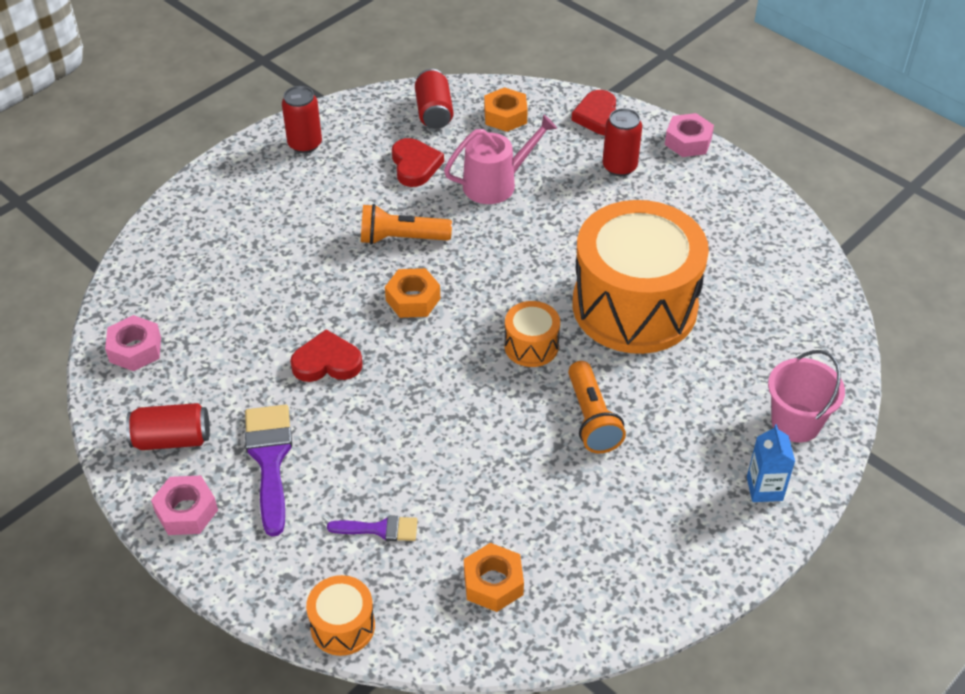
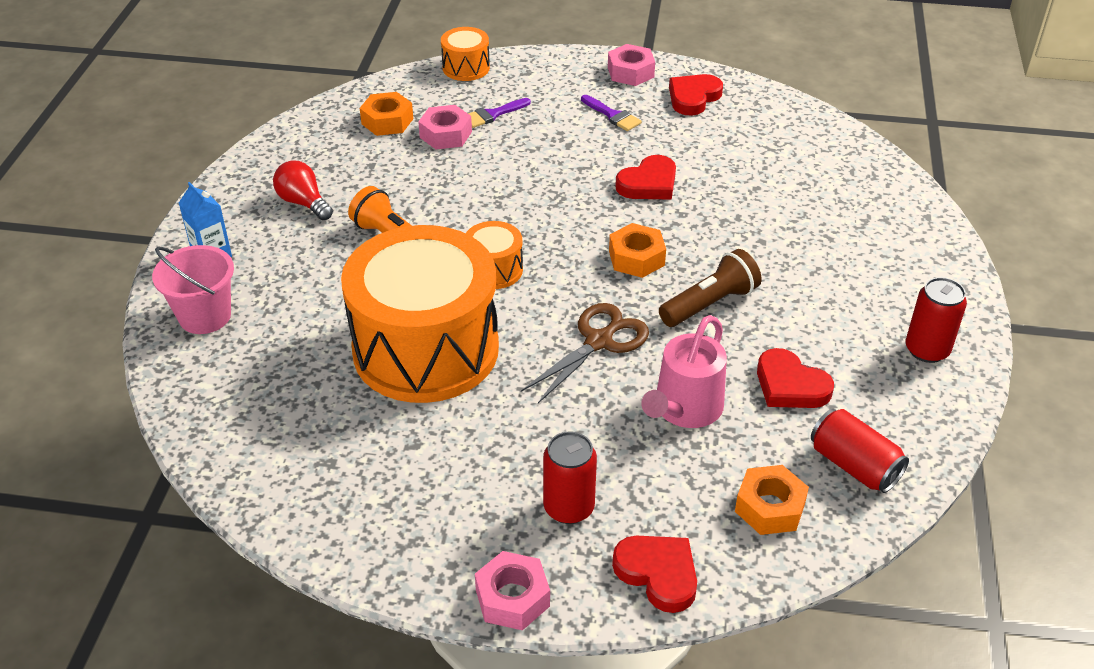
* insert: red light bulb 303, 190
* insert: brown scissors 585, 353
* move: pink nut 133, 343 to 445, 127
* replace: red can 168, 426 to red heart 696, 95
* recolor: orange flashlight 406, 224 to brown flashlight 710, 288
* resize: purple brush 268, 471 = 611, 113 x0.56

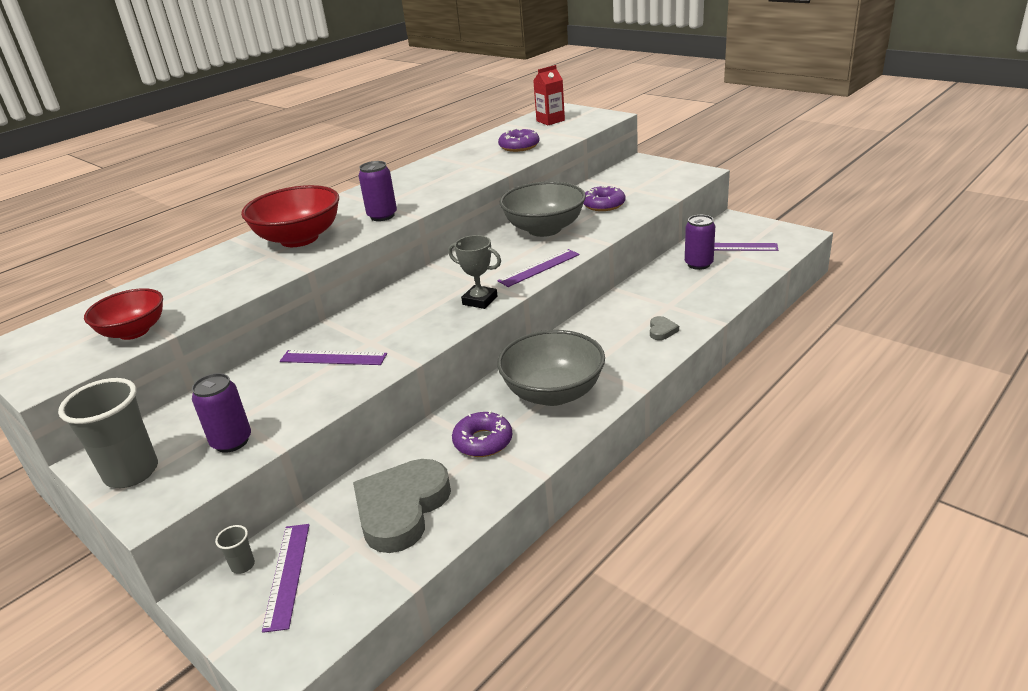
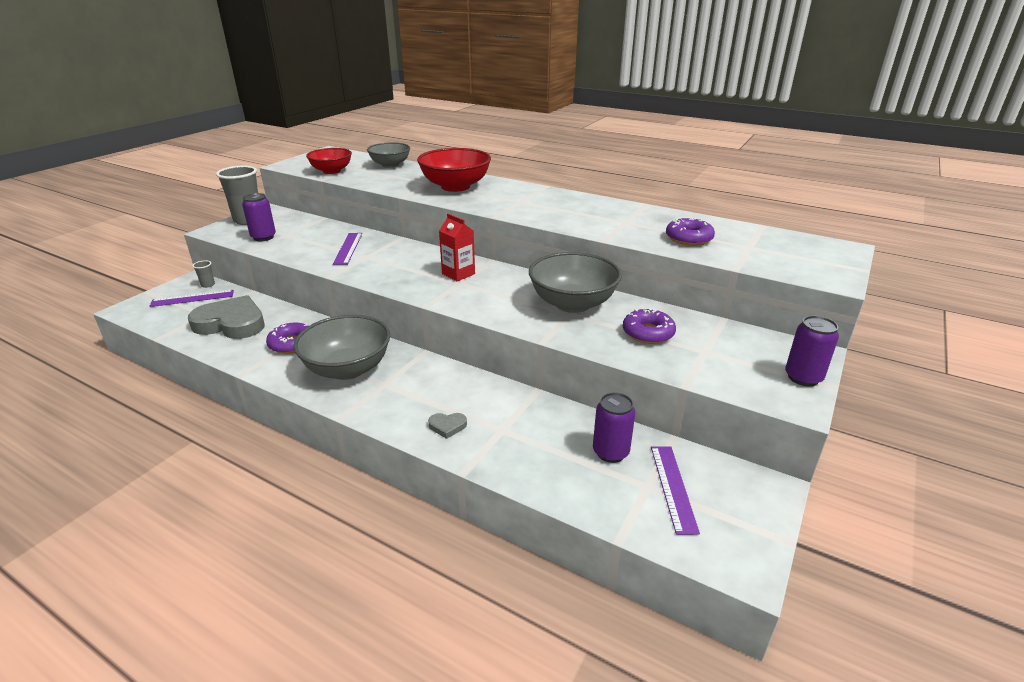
* delete: grey trophy 474, 272
* delete: purple ruler 538, 268
* insert: grey bowl 388, 155
* move: purple can 378, 191 to 812, 351
* move: red carton 549, 95 to 457, 247

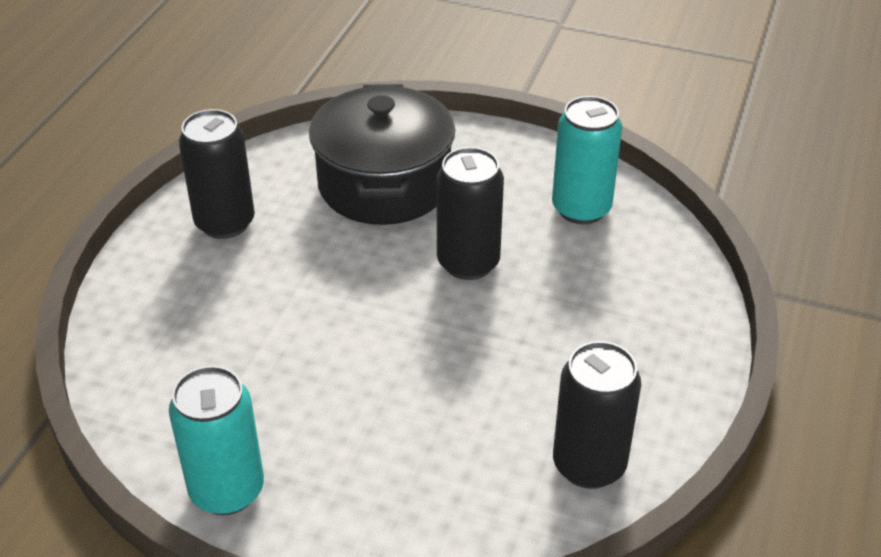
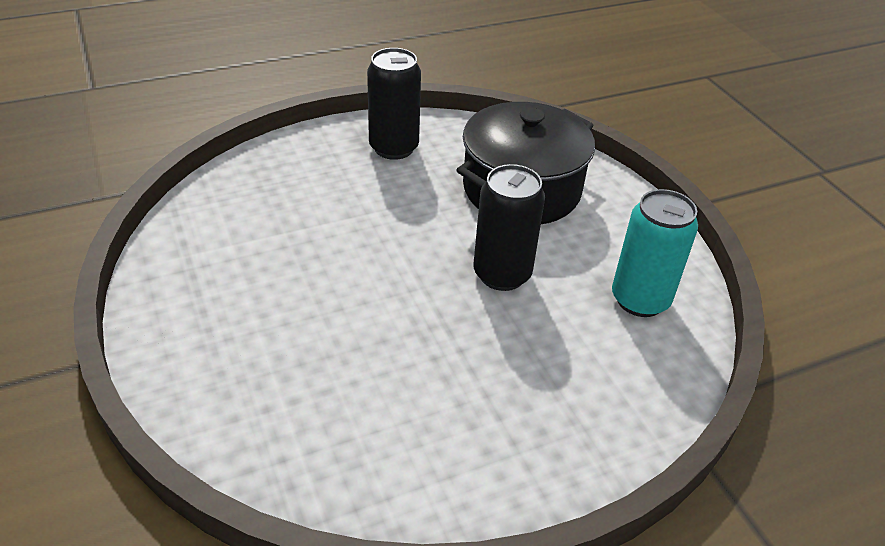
* delete: turquoise can 216, 440
* delete: black can 597, 415

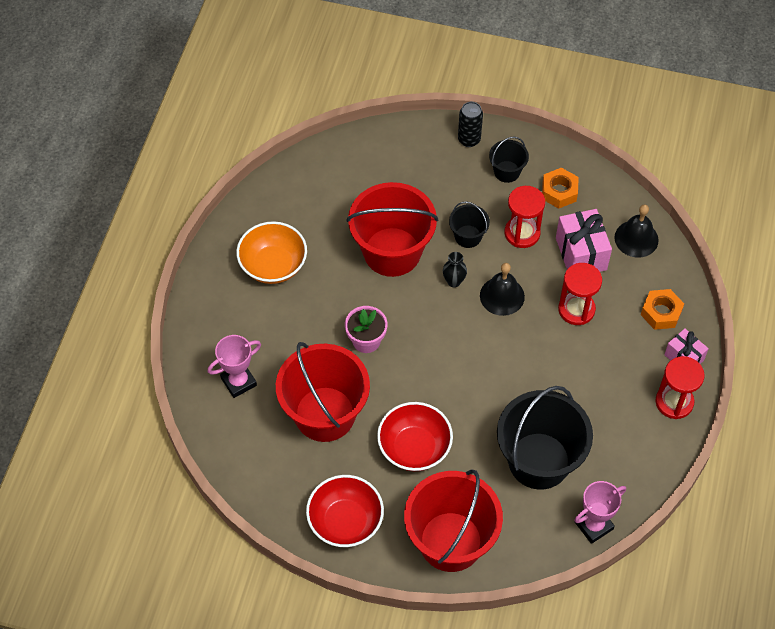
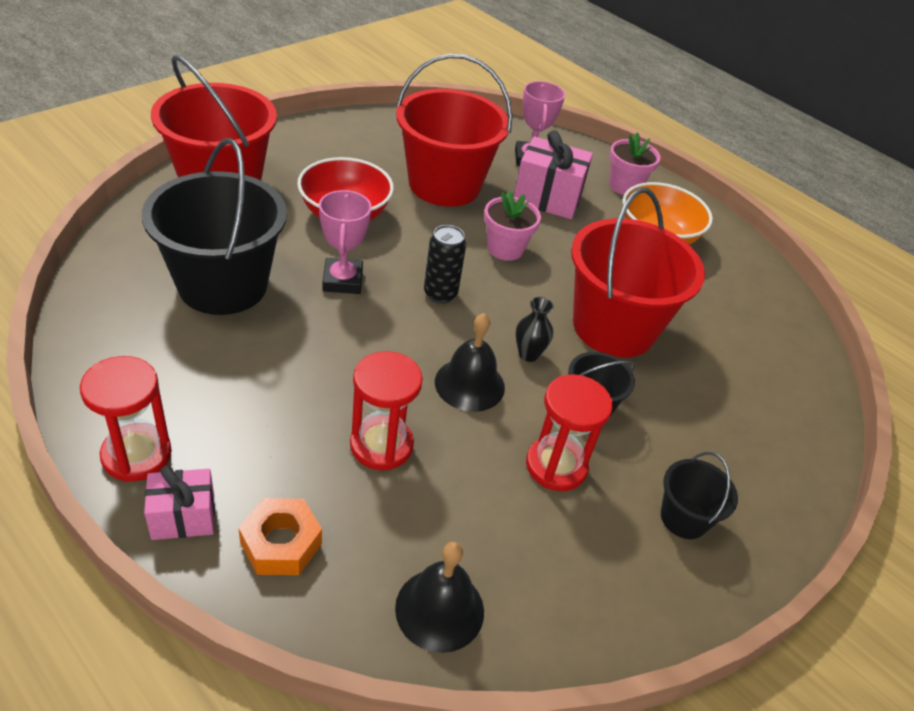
* delete: red bowl 345, 511
* delete: orange nut 560, 188
* insert: pink flower pot 635, 164
* move: black can 470, 124 to 445, 264
* move: pink gift 584, 240 to 553, 174
* move: pink trophy 600, 512 to 345, 242

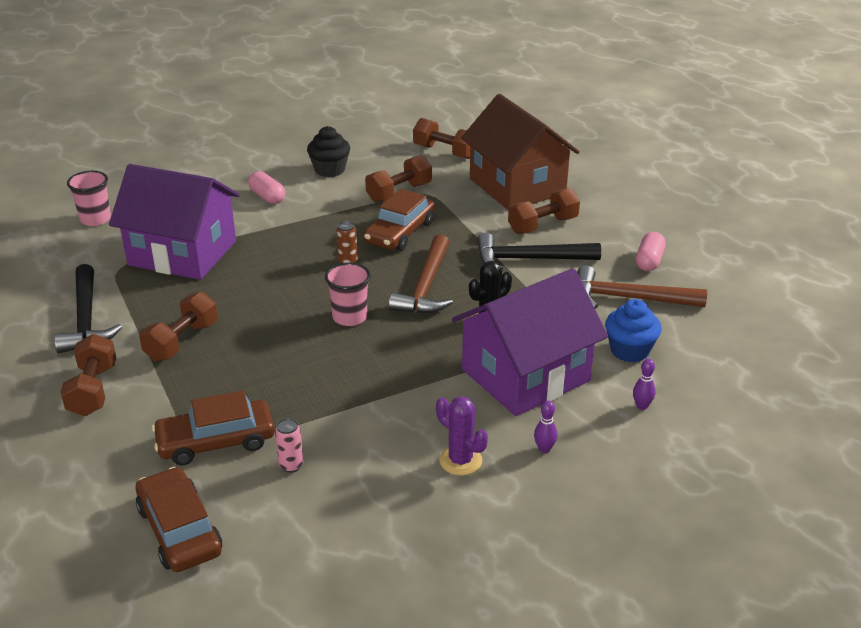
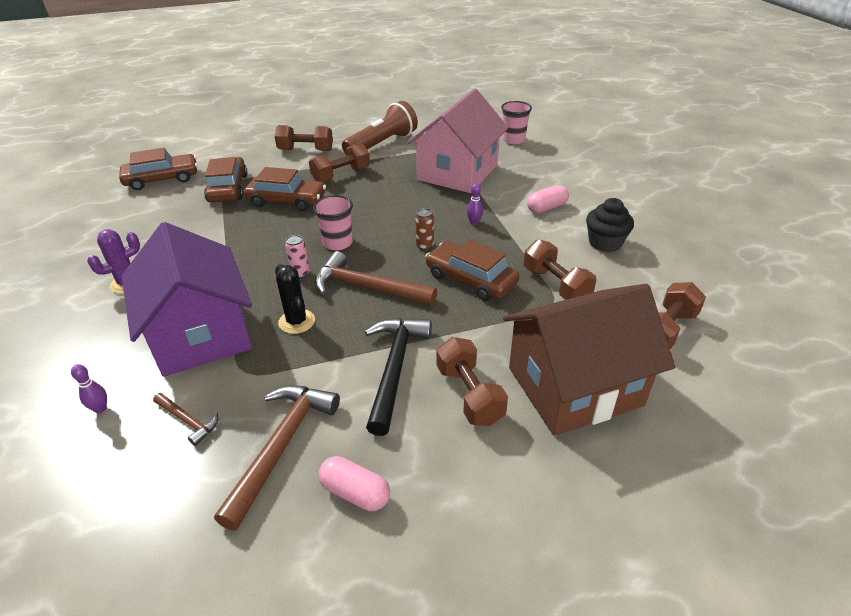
* insert: brown car 285, 189
* move: pink can 289, 445 to 297, 257
* move: purple bowling pin 545, 427 to 475, 204
* replace: black hammer 88, 308 to brown flashlight 380, 128
* replace: blue cupcake 633, 331 to brown hammer 185, 419
* recolor: purple house 174, 222 to pink house 457, 140
* rotate: brown dumbbell 178, 326 = 339, 162 75 degrees counterclockwise

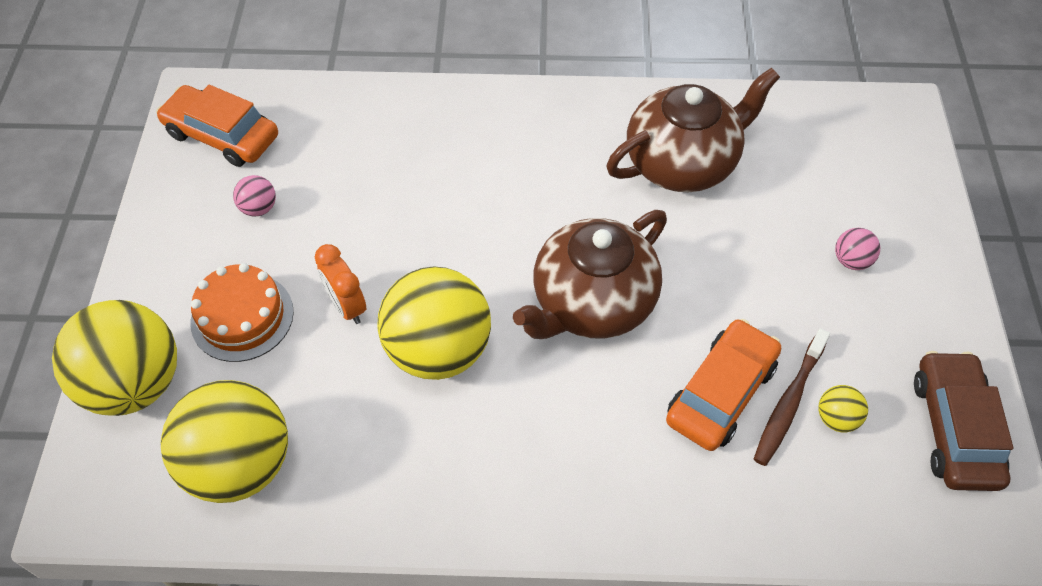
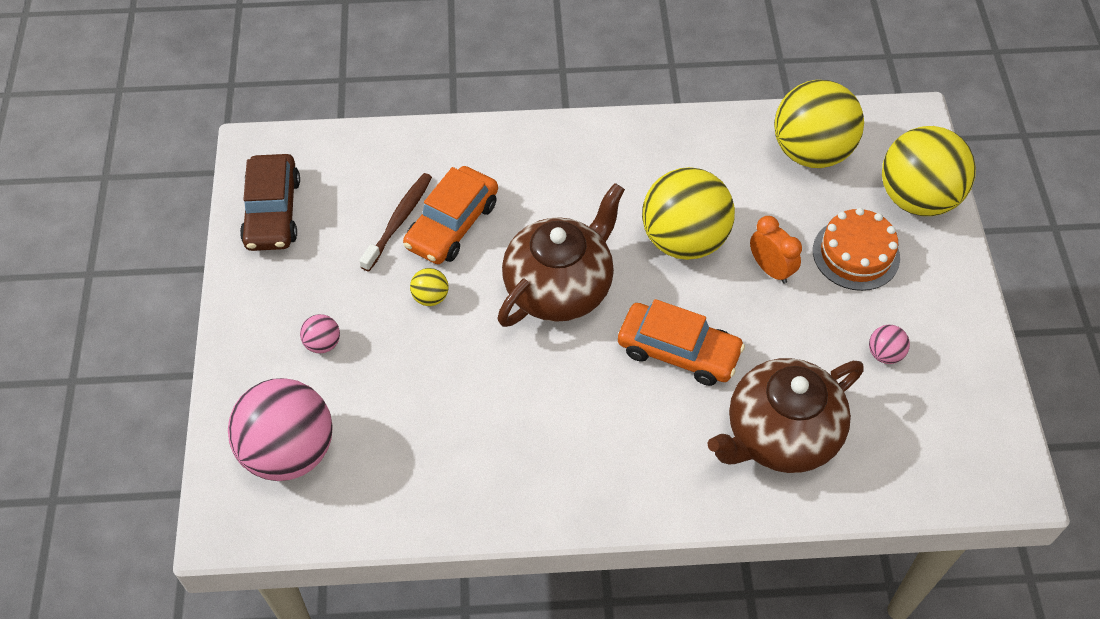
* insert: pink ball 280, 429
* move: orange car 217, 126 to 681, 342
* move: brown teapot 693, 129 to 785, 415
* move: yellow ball 843, 408 to 429, 287

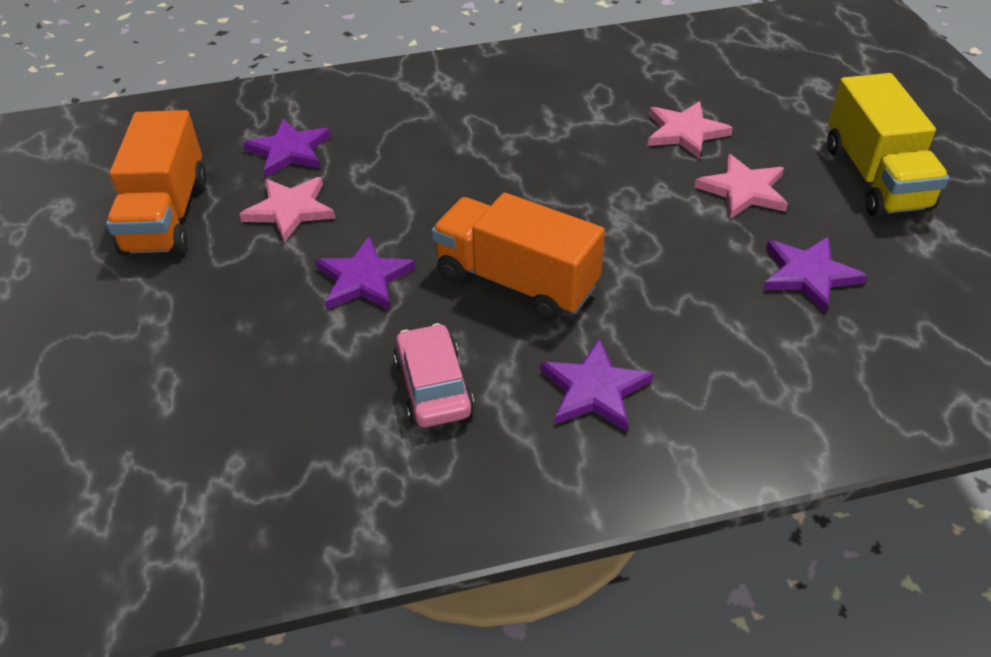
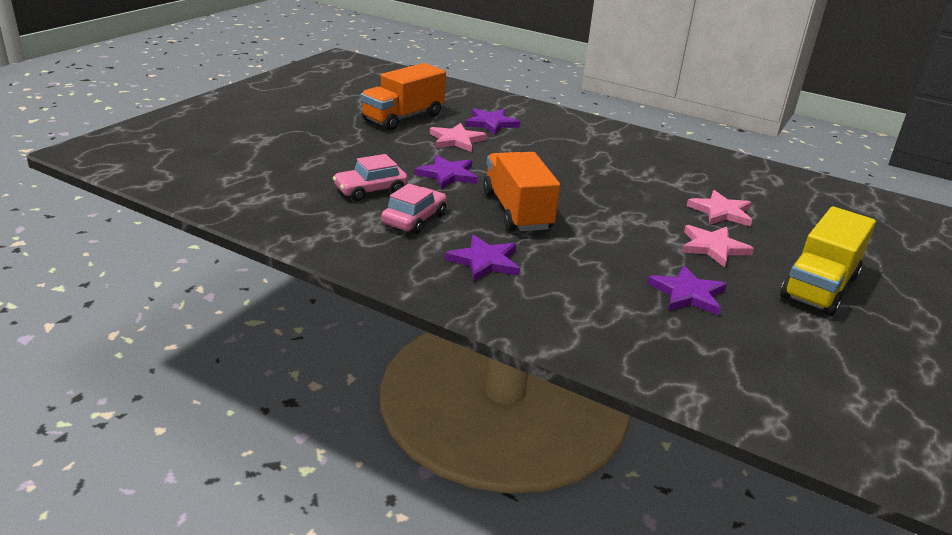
* insert: pink car 370, 177

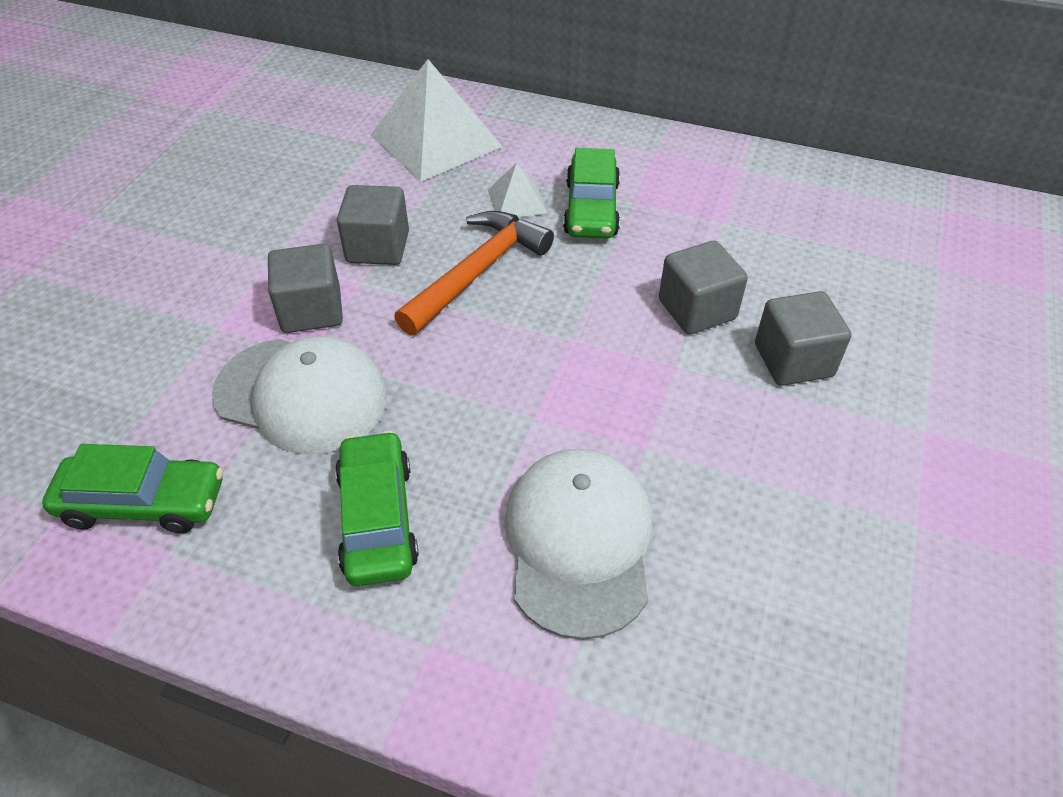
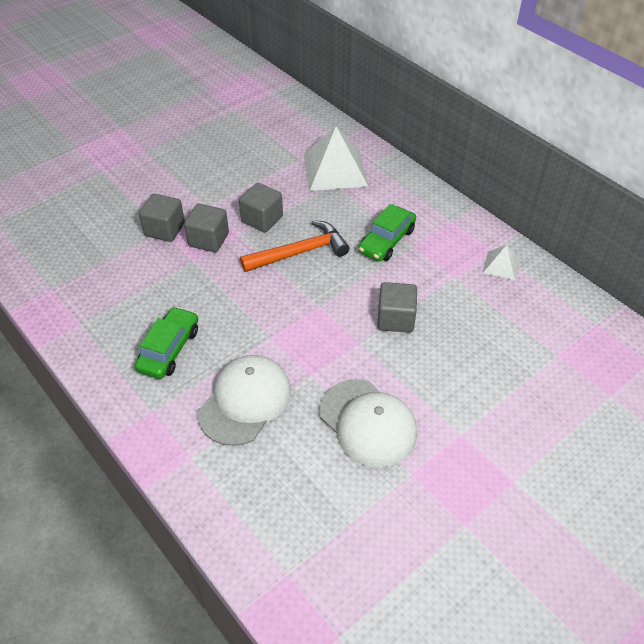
* delete: green car 132, 488
* move: white cap 299, 395 to 368, 423
* move: white pyramid 517, 190 to 501, 262
* move: grey cube 803, 338 to 162, 218

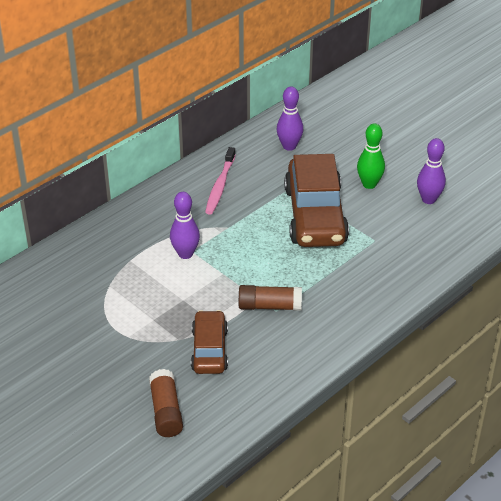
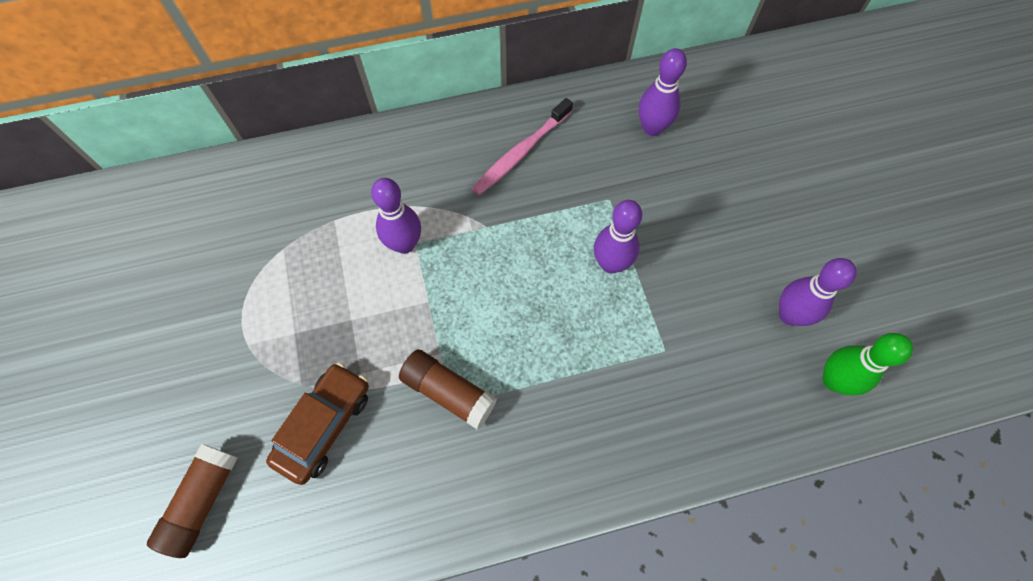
* move: green bowling pin 371, 156 to 867, 364
* replace: brown car 316, 200 to purple bowling pin 618, 237

